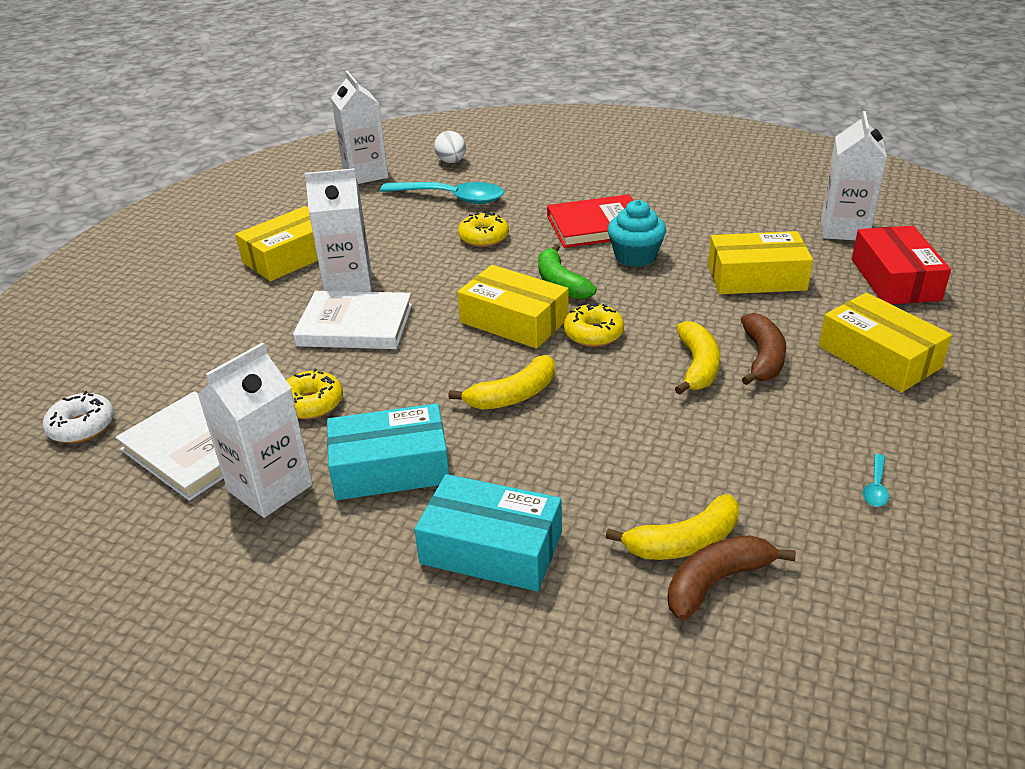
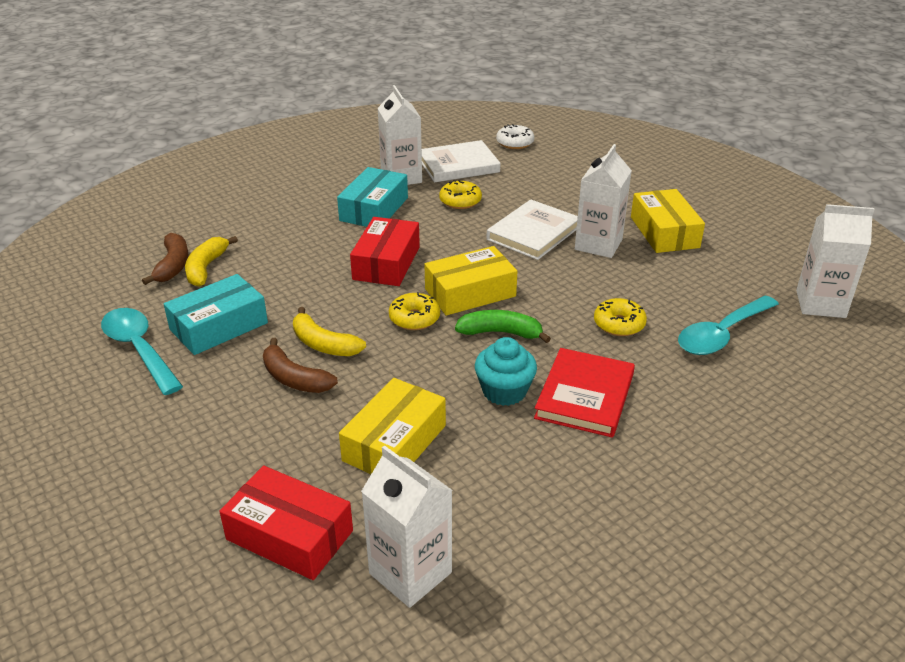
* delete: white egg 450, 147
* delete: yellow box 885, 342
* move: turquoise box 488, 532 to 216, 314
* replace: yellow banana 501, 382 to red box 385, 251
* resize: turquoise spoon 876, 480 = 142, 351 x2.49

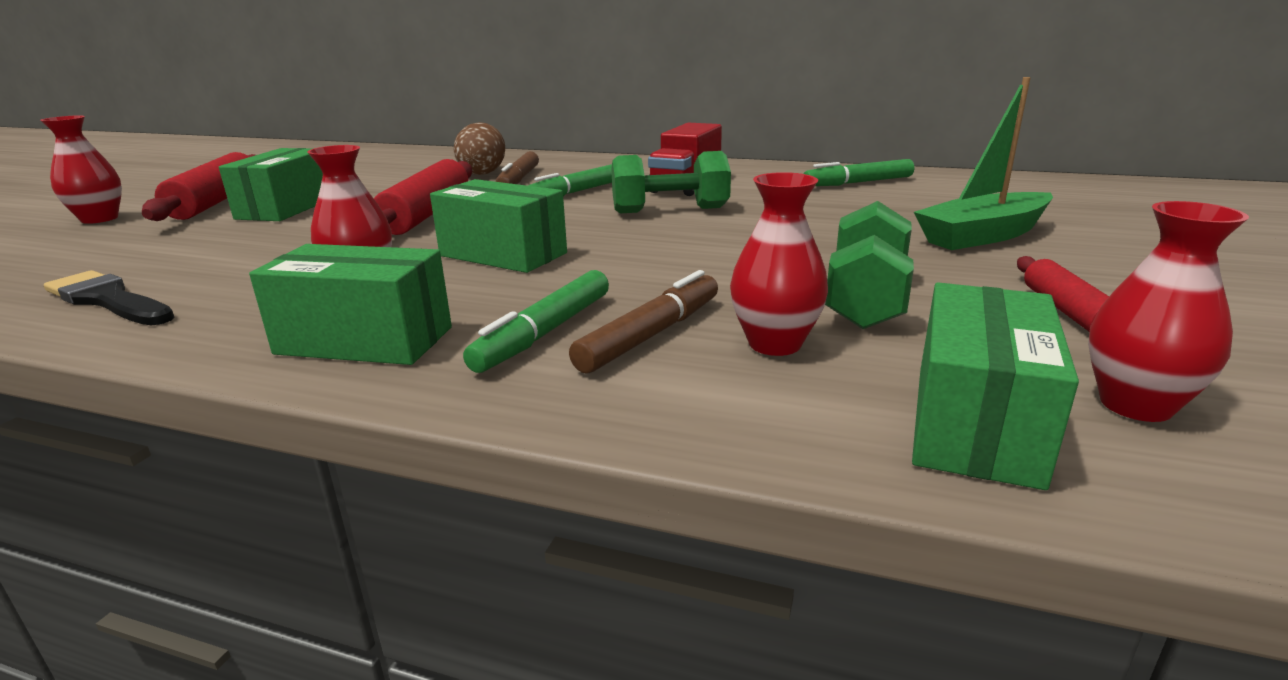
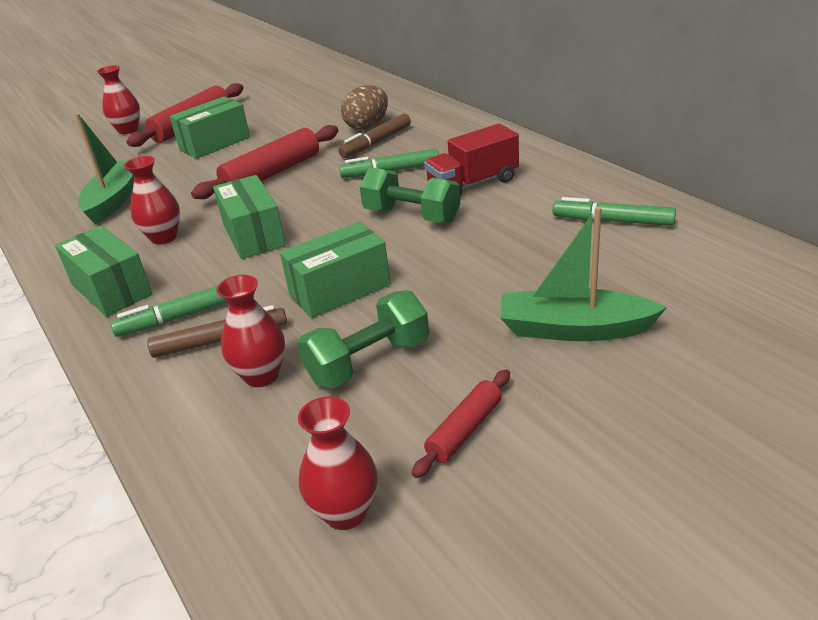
* delete: black brush 109, 298
* insert: green boat 104, 168
* move: green box 995, 386 to 335, 270

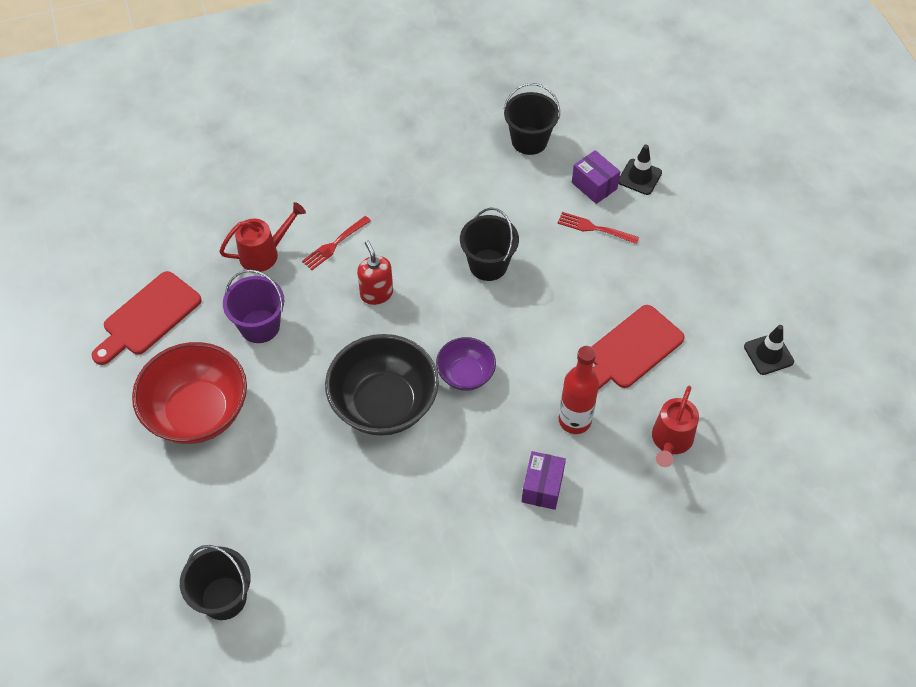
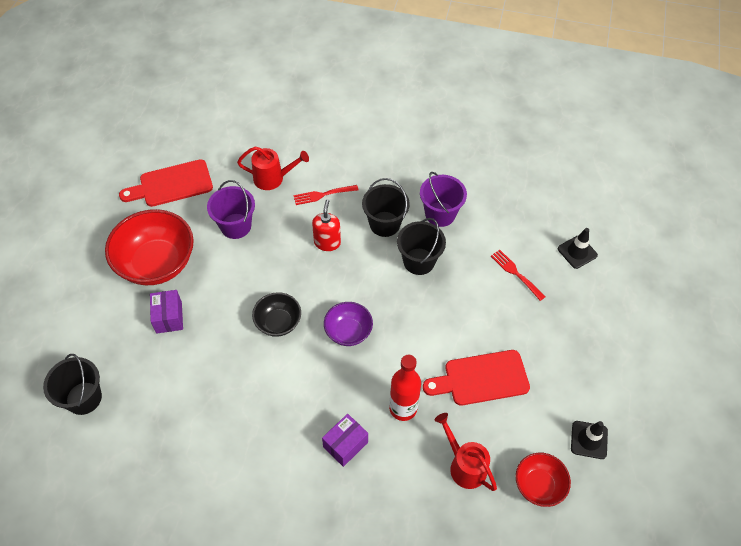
* insert: purple bucket 443, 199
* insert: red bowl 543, 480
* move: black bucket 532, 119 to 386, 207
* move: purple box 596, 177 to 166, 311
* rotate: red watering can 675, 426 = 466, 452 90 degrees clockwise
* resize: black bowl 382, 385 = 276, 314 x0.54

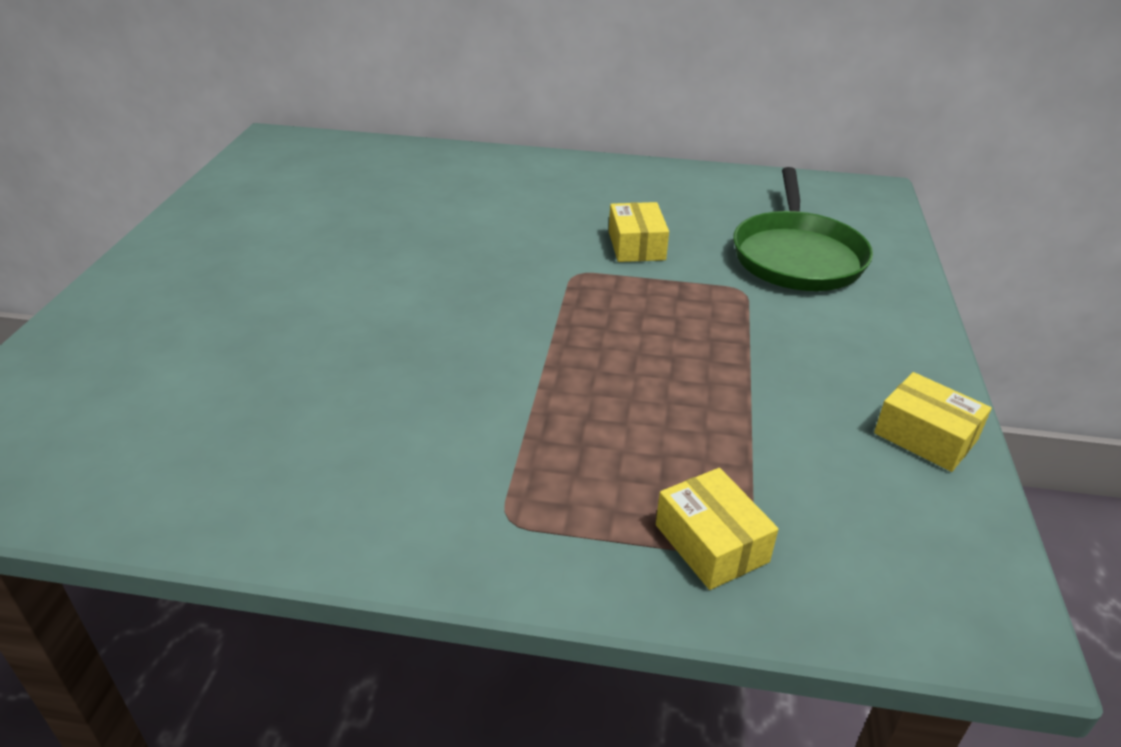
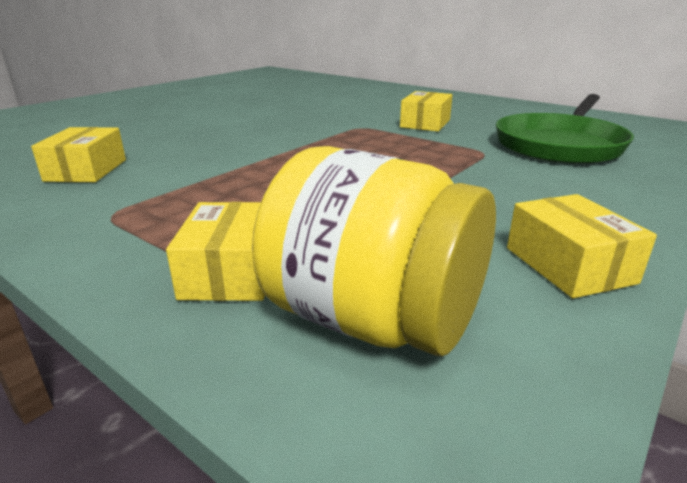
* insert: yellow box 78, 154
* insert: yellow jar 374, 251

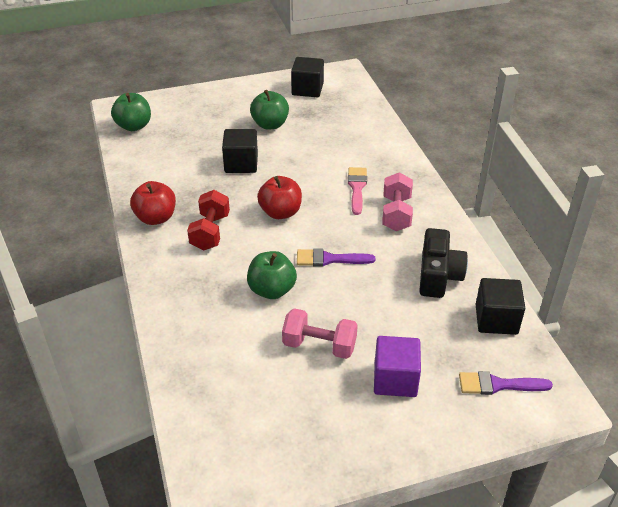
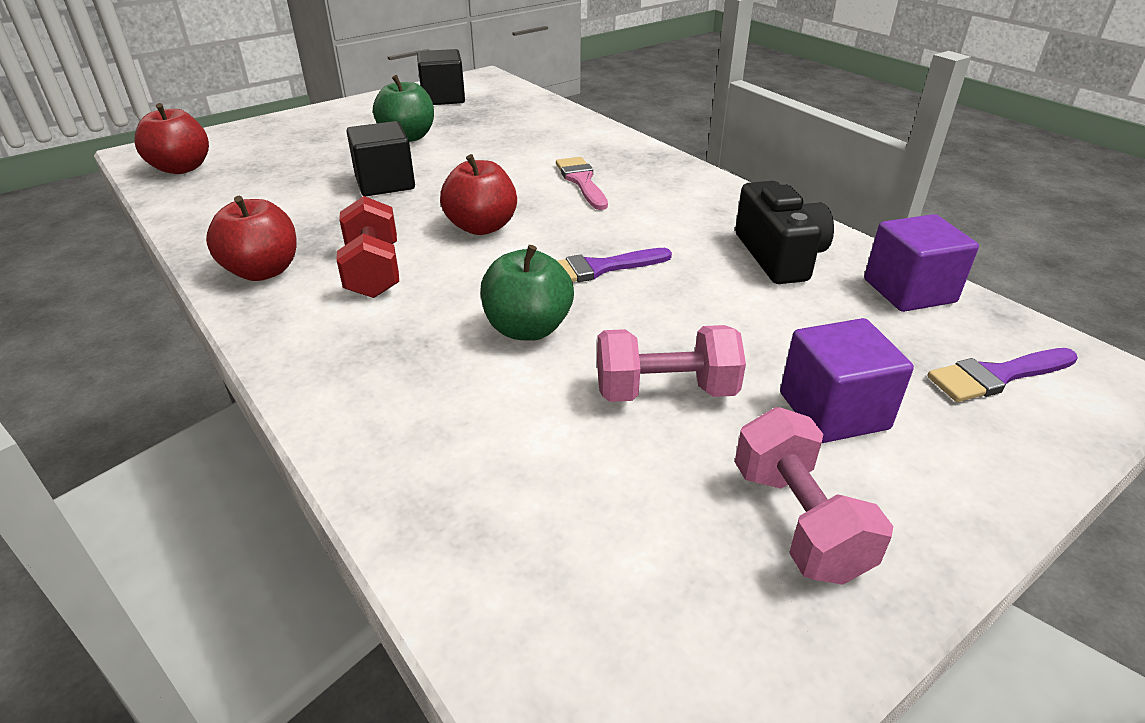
* move: pink dumbbell 397, 201 to 814, 496
* recolor: green apple 131, 112 to red apple 171, 138
* recolor: black cube 500, 306 to purple cube 921, 263

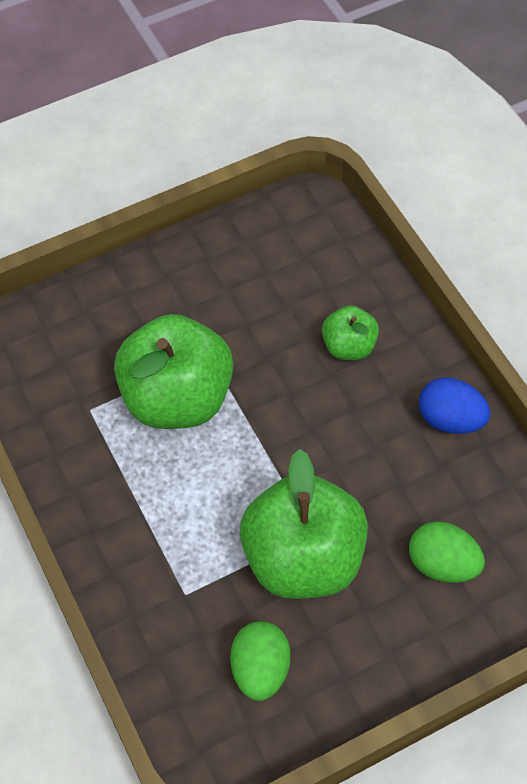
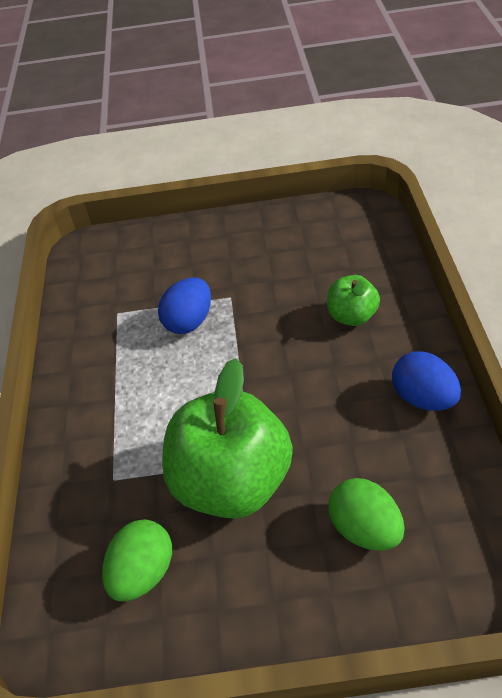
* replace: green apple 173, 371 to blue egg 184, 305

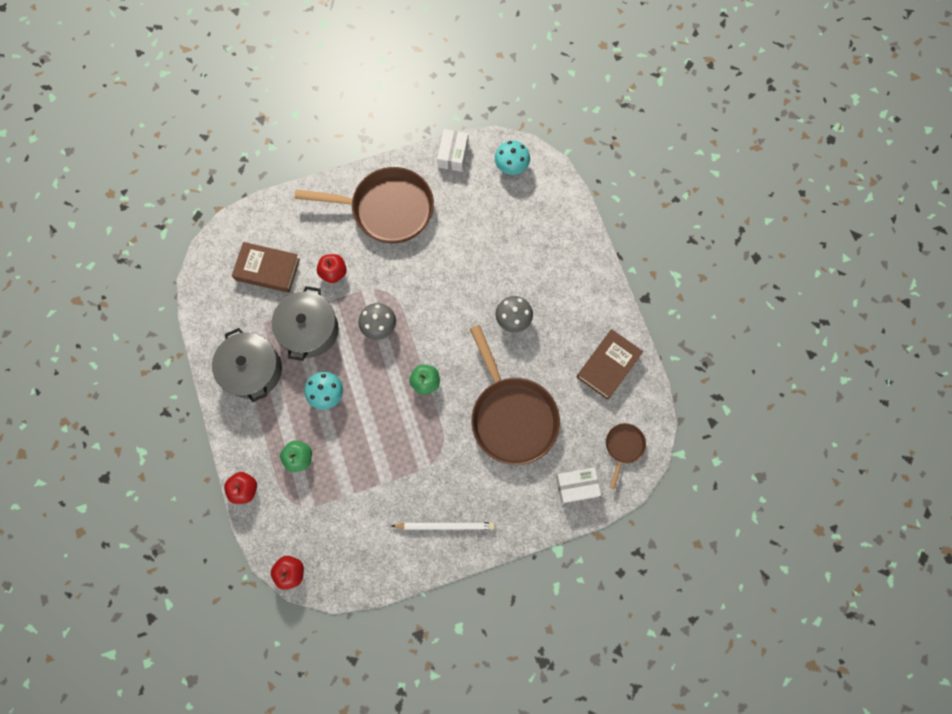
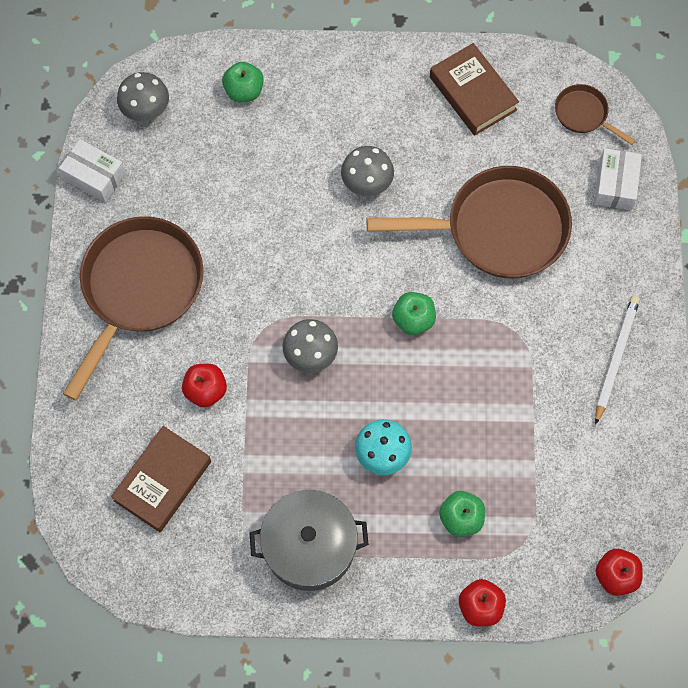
* delete: grey pot 305, 323
* insert: green apple 242, 82
* recolor: turquoise mushroom 512, 157 to grey mushroom 143, 96

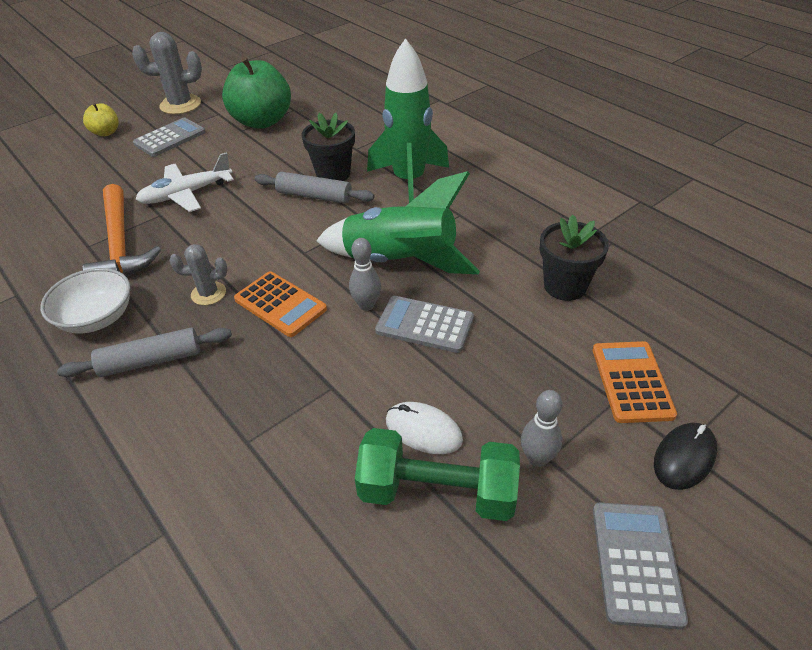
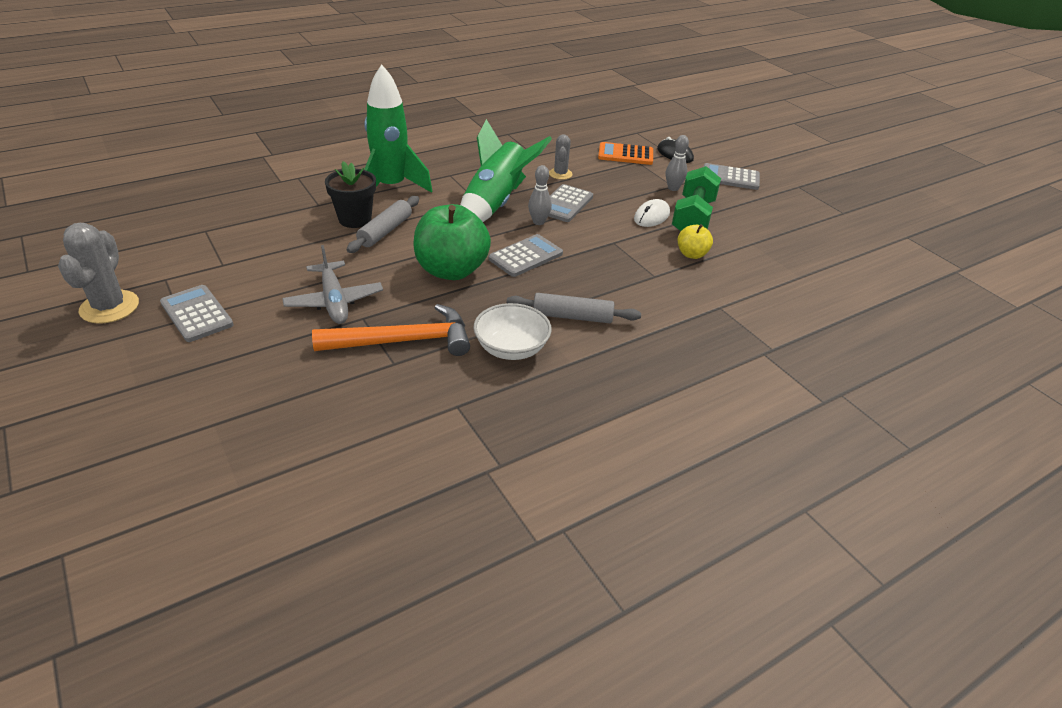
* delete: black flower pot 574, 257
* move: yellow apple 101, 119 to 695, 241
* move: grey cactus 198, 274 to 561, 157
* move: green apple 256, 93 to 452, 242
* recolor: white plane 185, 182 to grey plane 332, 284
* recolor: orange calculator 280, 304 to grey calculator 525, 255
* rotate: grey rolling pin 144, 352 = 574, 308 75 degrees counterclockwise

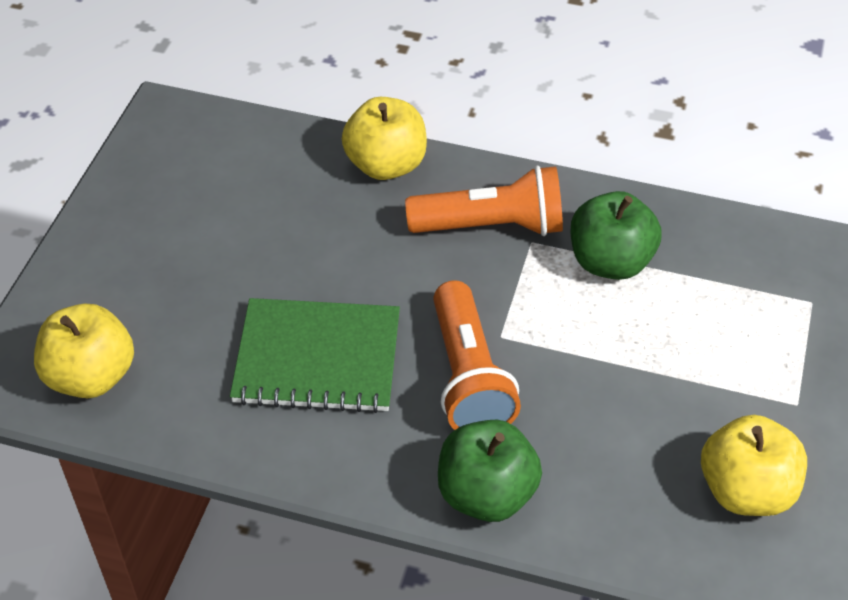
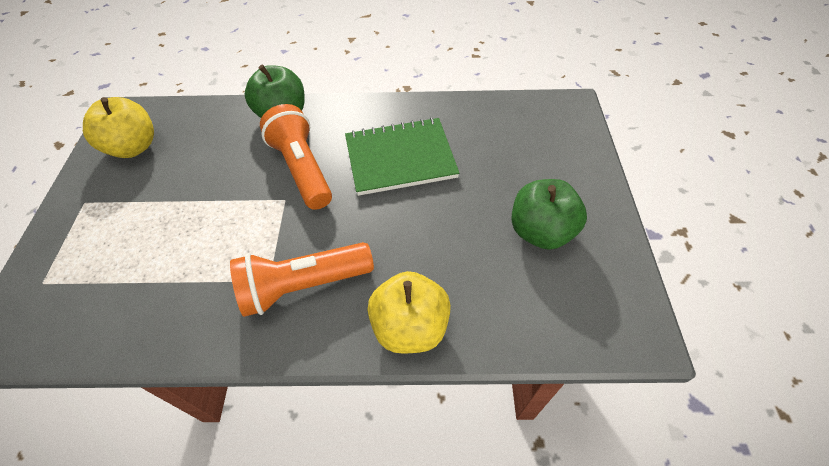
* delete: yellow apple 84, 350
* move: green apple 616, 235 to 549, 214

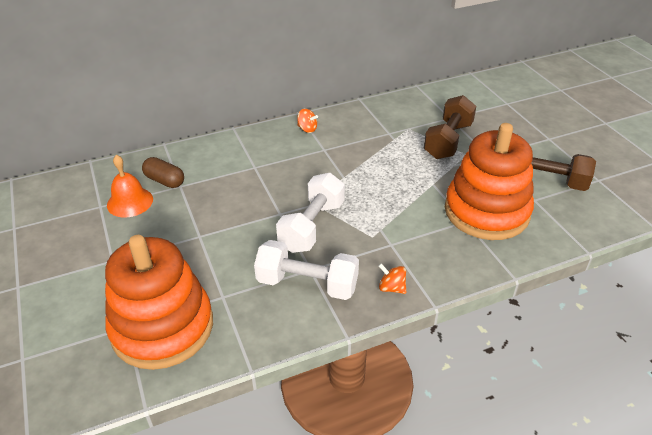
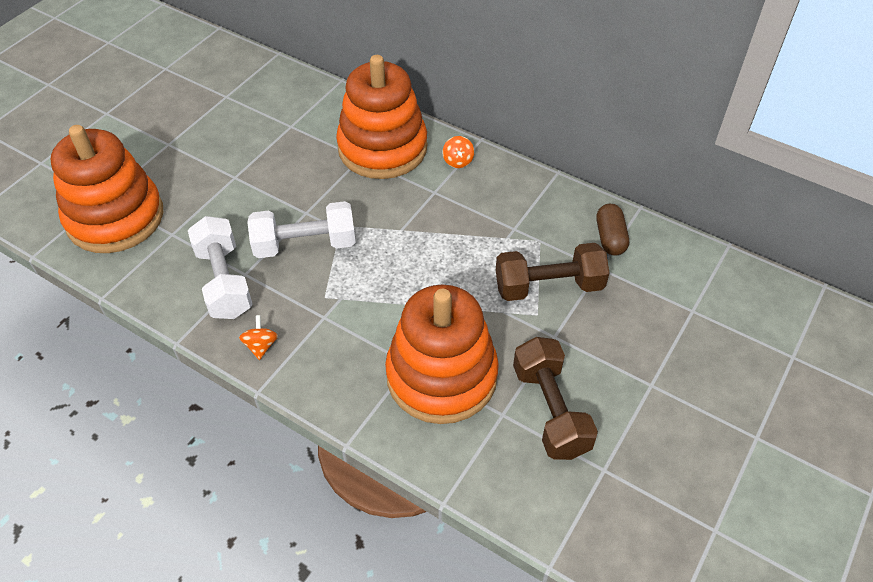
* delete: orange bell 130, 186
* insert: orange stacking toy 381, 117
* move: brown capsule 163, 172 to 612, 230

